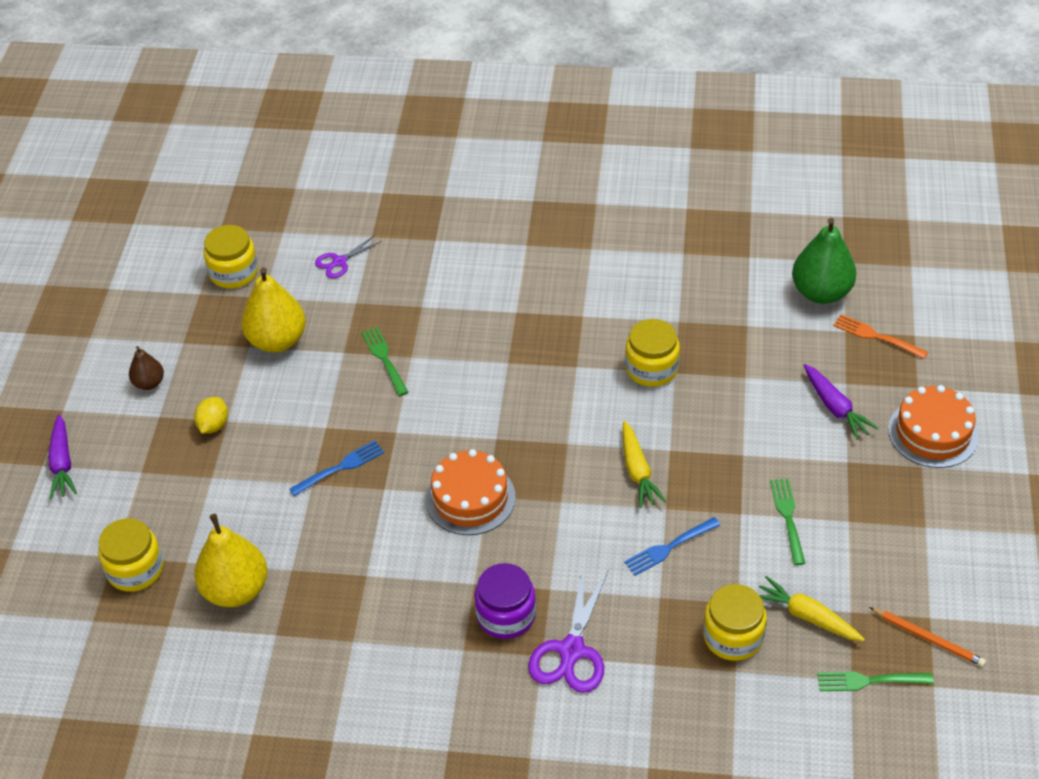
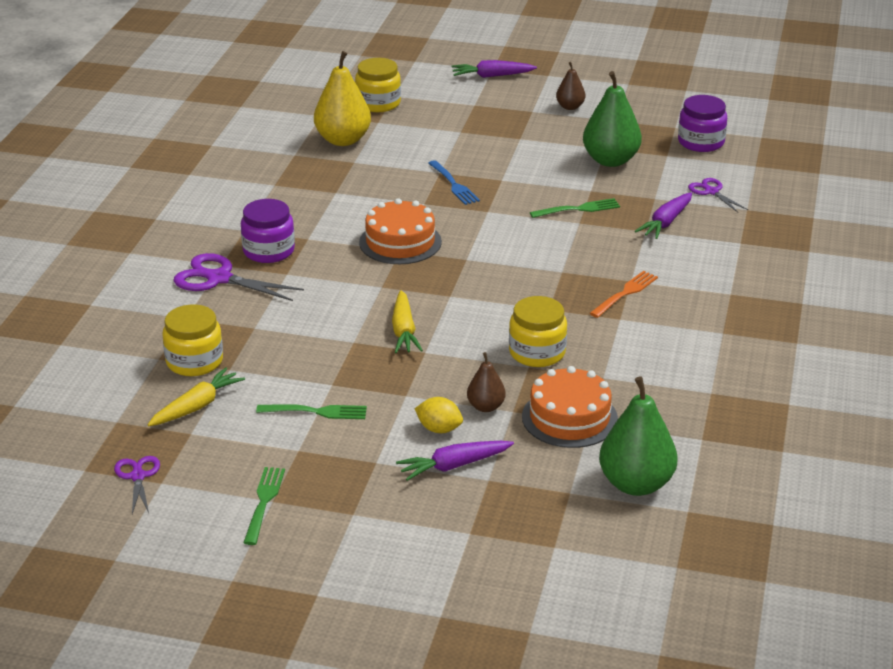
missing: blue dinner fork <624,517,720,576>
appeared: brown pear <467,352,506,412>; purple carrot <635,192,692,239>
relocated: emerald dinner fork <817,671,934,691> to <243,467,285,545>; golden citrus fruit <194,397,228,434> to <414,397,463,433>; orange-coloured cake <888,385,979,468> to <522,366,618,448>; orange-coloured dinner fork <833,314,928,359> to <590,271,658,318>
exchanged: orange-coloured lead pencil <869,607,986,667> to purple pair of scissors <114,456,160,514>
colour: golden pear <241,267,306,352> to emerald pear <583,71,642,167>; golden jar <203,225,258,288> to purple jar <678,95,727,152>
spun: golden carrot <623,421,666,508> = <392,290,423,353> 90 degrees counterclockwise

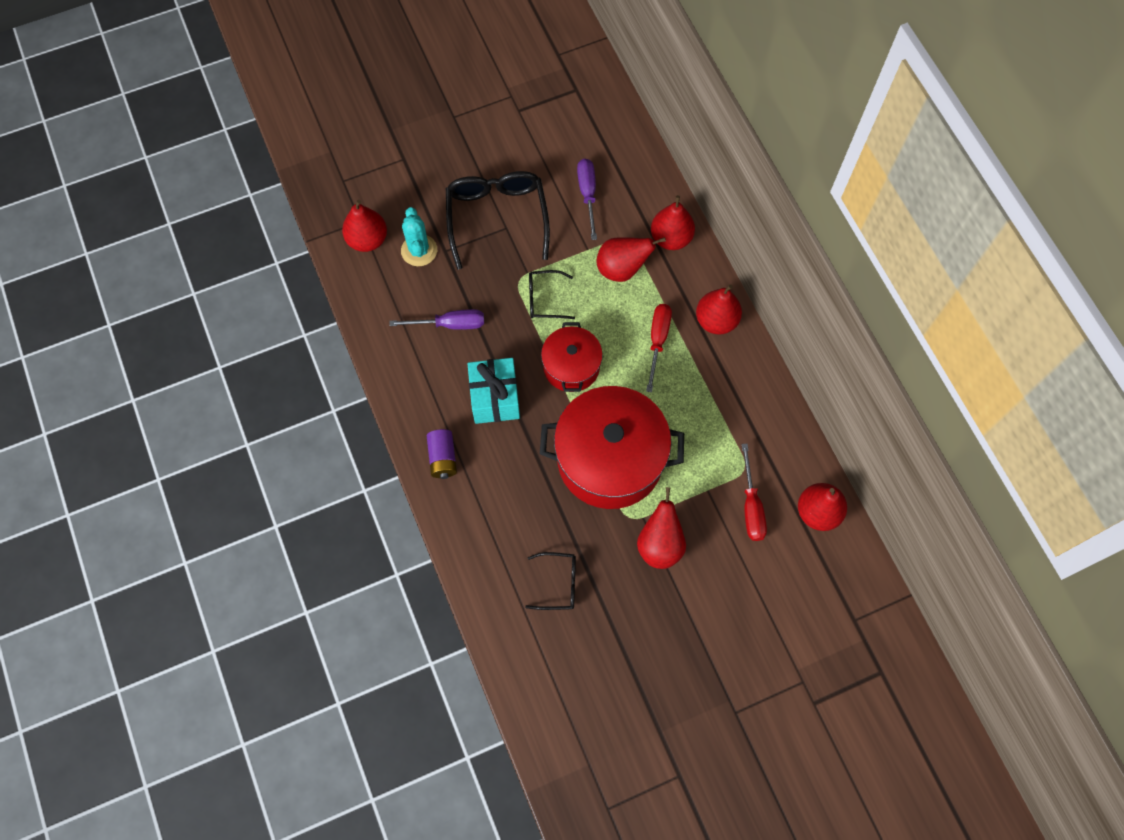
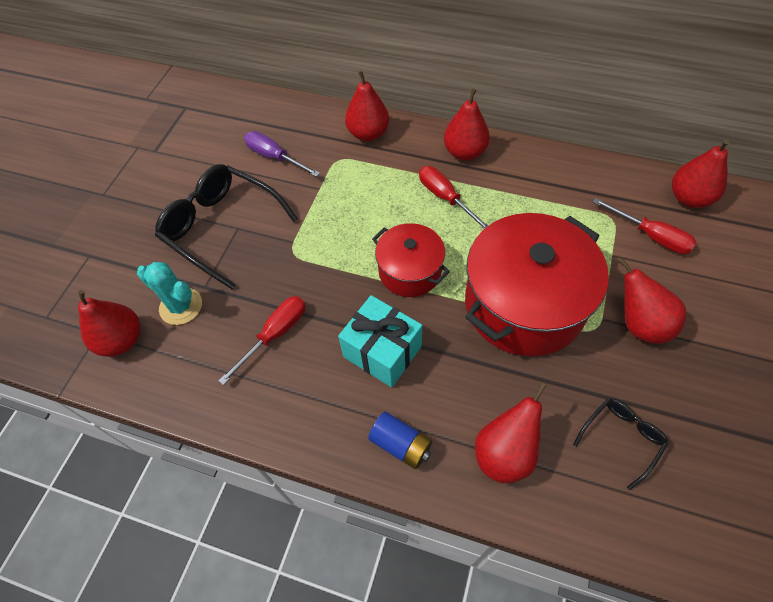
missing: jet-black eyeglasses <529,270,575,319>
relocated: red pear <597,237,666,282> to <475,383,547,483>
colour: purple hand screwdriver <389,309,484,330> to red hand screwdriver <218,296,306,385>; purple power cell <427,429,457,479> to blue power cell <368,412,432,469>

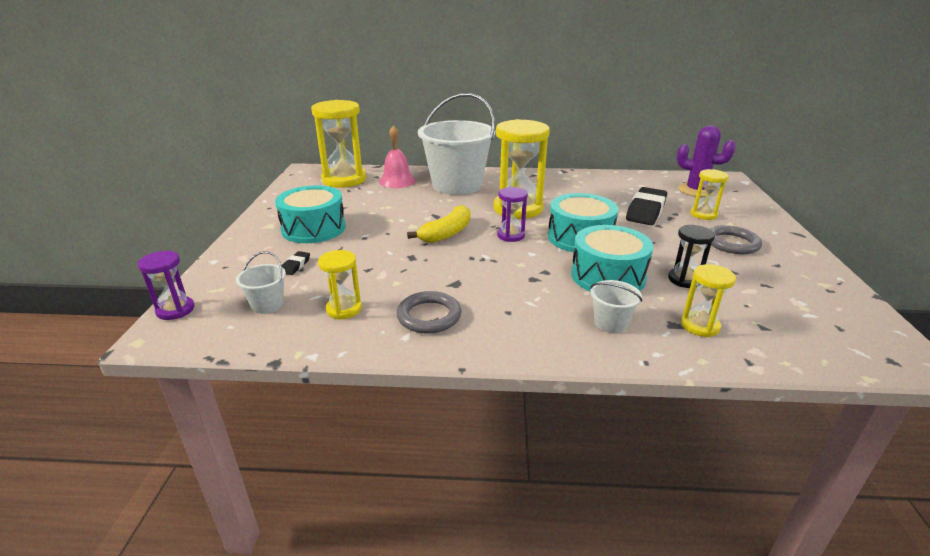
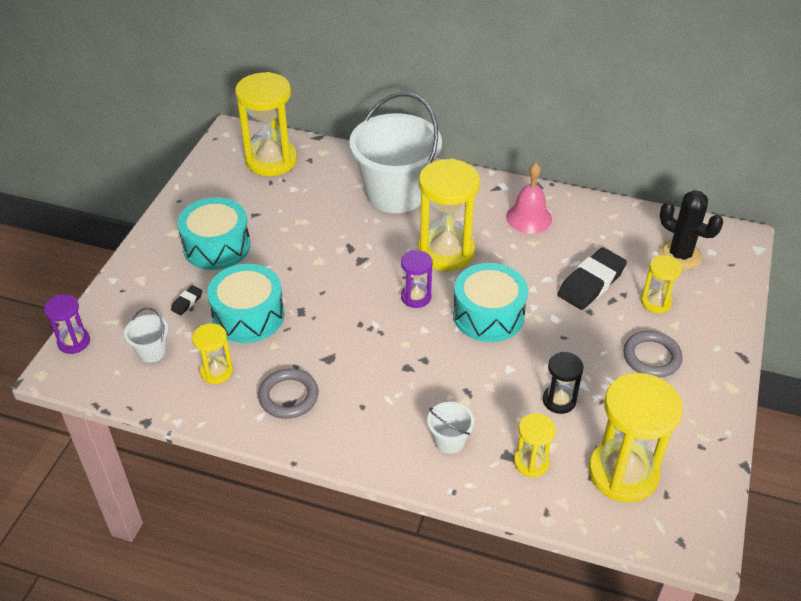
missing: golden banana <407,205,470,243>
appeared: golden sandglass <589,373,683,502>
relocated: aqua snare drum <571,225,654,291> to <207,264,285,343>; rose-pink hand bell <379,125,416,188> to <506,163,552,234>
colour: purple prickly plant <677,125,736,197> to jet-black prickly plant <659,190,723,270>

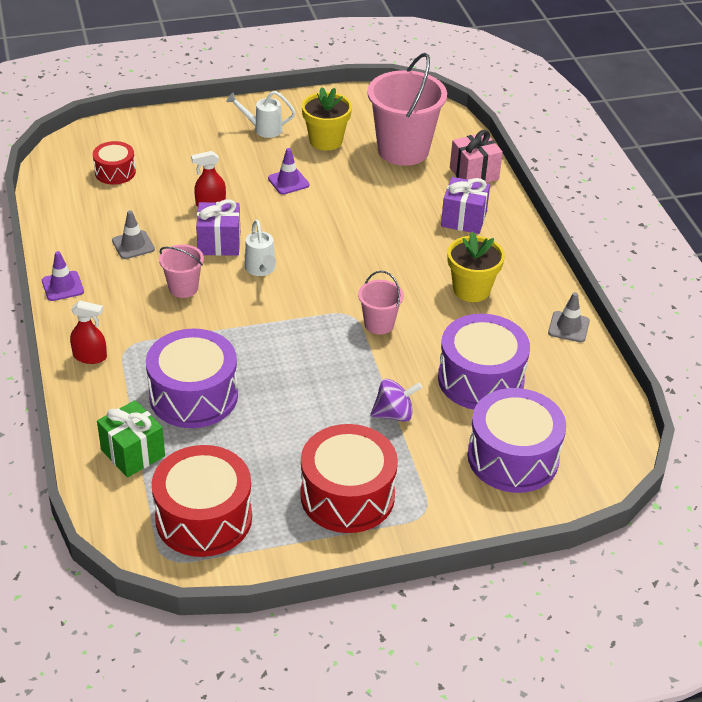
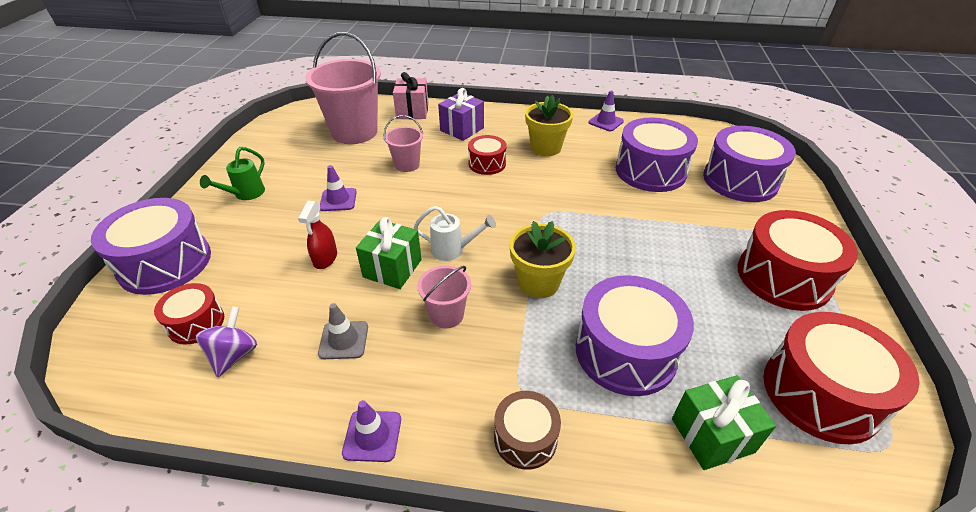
appeared: purple snare drum <91,198,211,295>; red snare drum <468,135,506,175>
relocated: purple spinning top <370,379,422,422> to <196,306,257,377>; rose-pink pail <358,271,404,334> to <384,115,423,172>; golden potted plant <302,87,352,151> to <509,221,576,298>
exchanged: red spray cleaner <70,301,107,364> to brown snare drum <494,391,561,470>
colour: pure white sprinkling can <226,91,295,138> to emerald sprinkling can <200,147,265,200>; purple present <196,199,240,256> to emerald present <356,217,422,289>; gray safety cone <548,292,590,342> to purple safety cone <588,91,624,131>

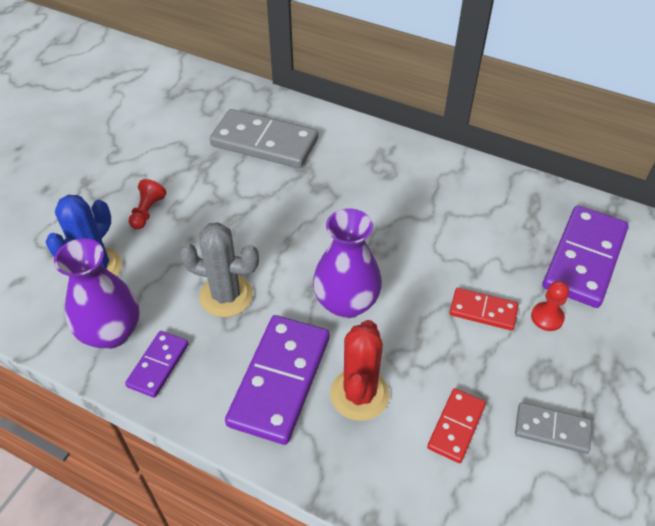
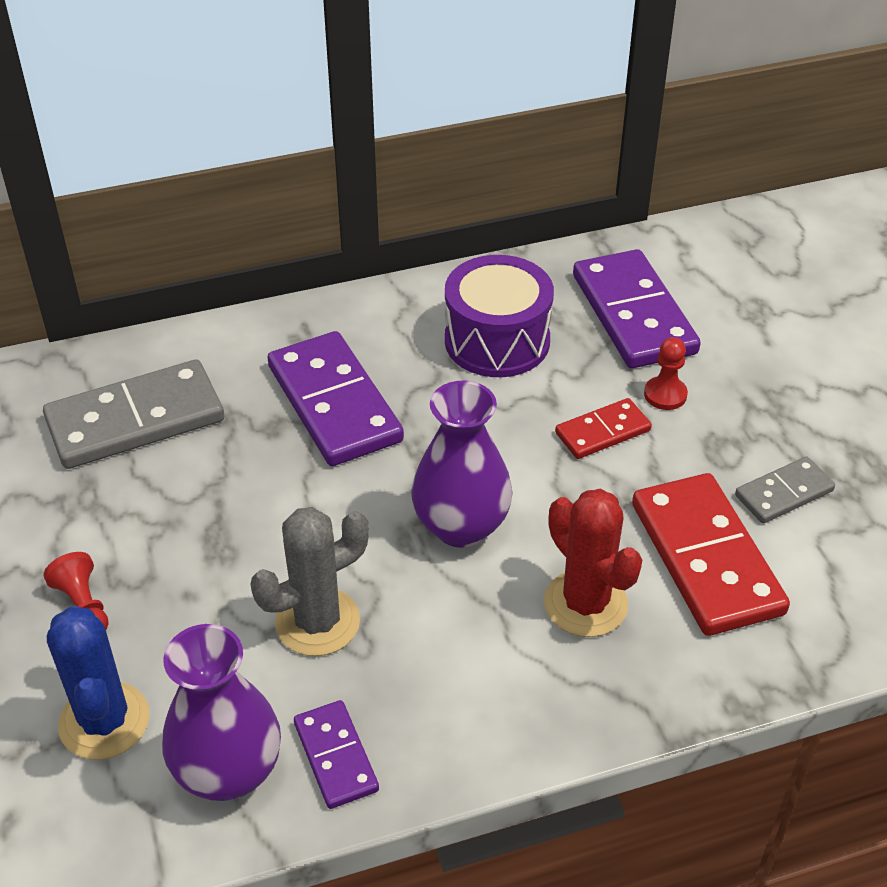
appeared: purple snare drum <445,255,554,377>
relocated: purple domino <225,315,330,445> to <267,331,404,466>
size: red domino <427,388,486,463> = <632,473,790,636> x1.88

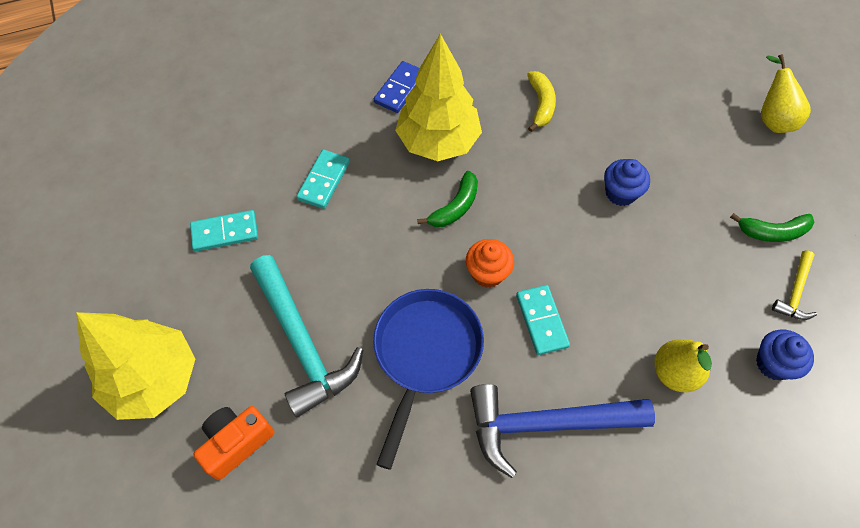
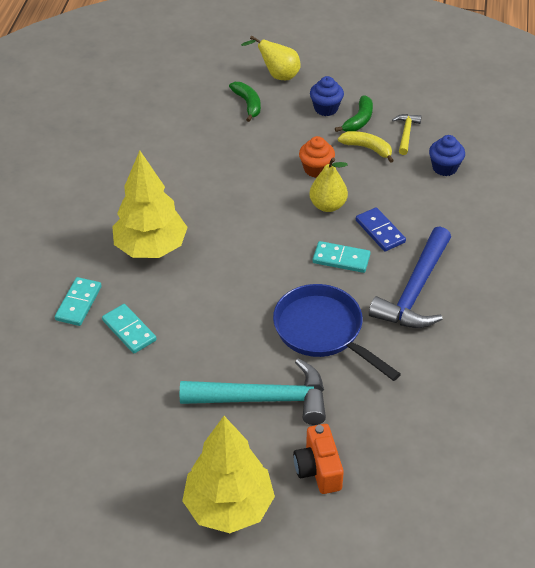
relocated: aqua domino <190,210,258,251> to <55,277,102,326>; emerald banana <417,171,478,227> to <229,82,261,122>; orange-coloured cupcake <466,239,514,288> to <299,136,335,178>; golden pear <654,339,712,392> to <309,158,348,212>; blue cupcake <604,159,650,206> to <310,76,344,116>; golden banana <527,71,556,132> to <338,131,394,163>; blue domino <374,61,419,113> to <356,207,406,251>
spun: golden carpenter's hammer <772,250,817,320> = <392,114,422,155> 135 degrees counterclockwise

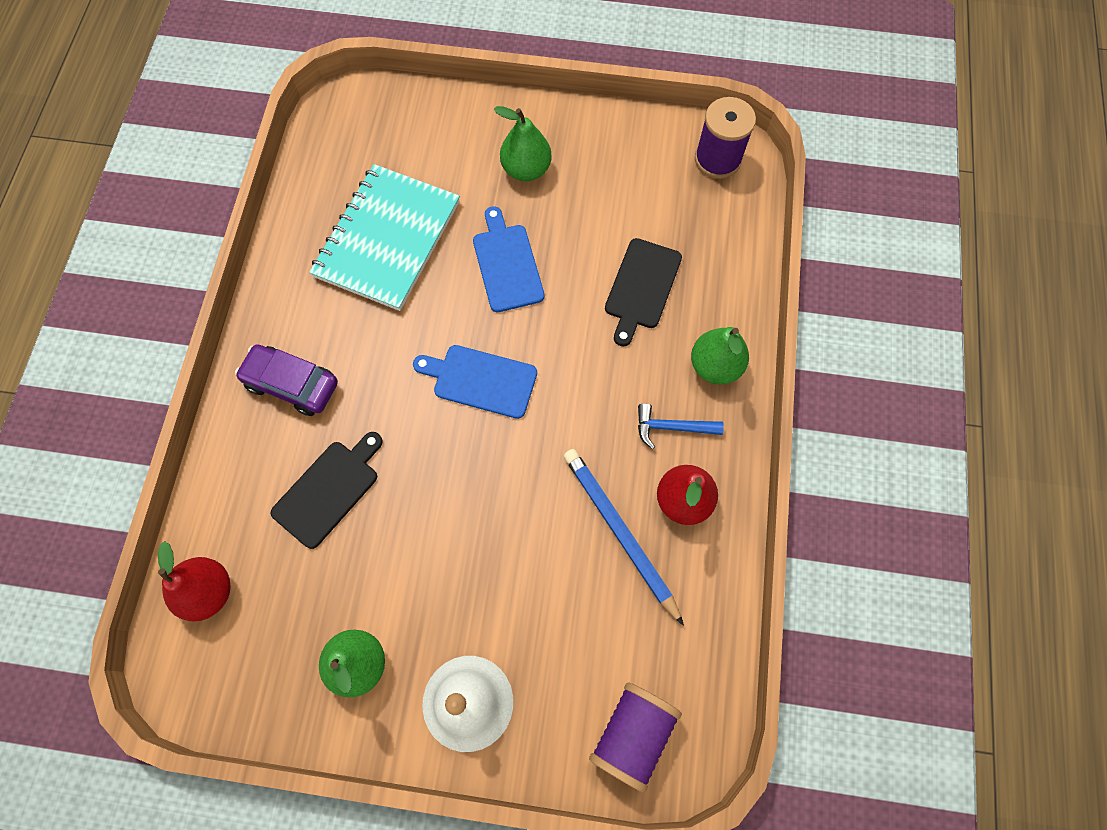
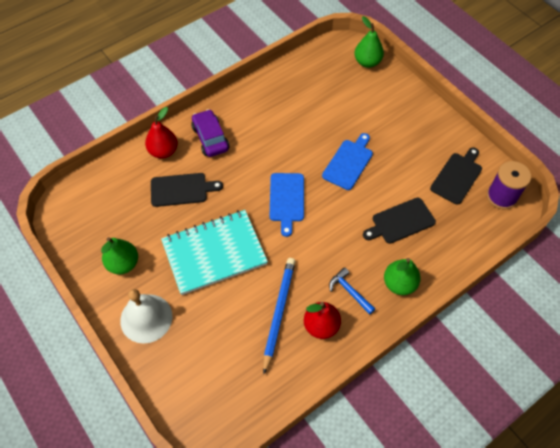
missing: purple spool <589,683,682,793>
appeared: jet-black bread board <430,147,482,205>
relocated: red pear <158,541,231,622> to <145,107,178,159>; aqua notepad <309,164,460,311> to <161,210,268,295>; emerald pear <494,106,552,181> to <354,16,384,68>
spun: blue bread board <413,345,537,419> = <270,173,304,237> 150 degrees counterclockwise

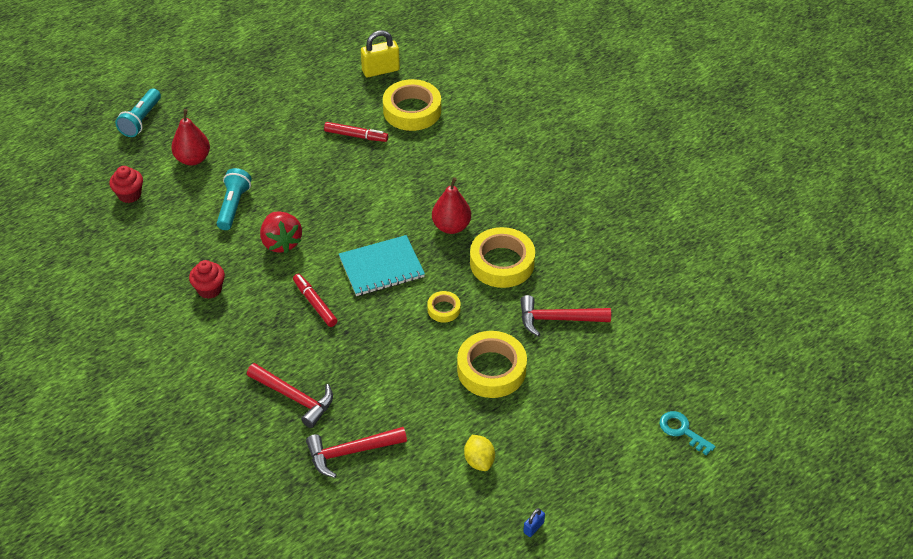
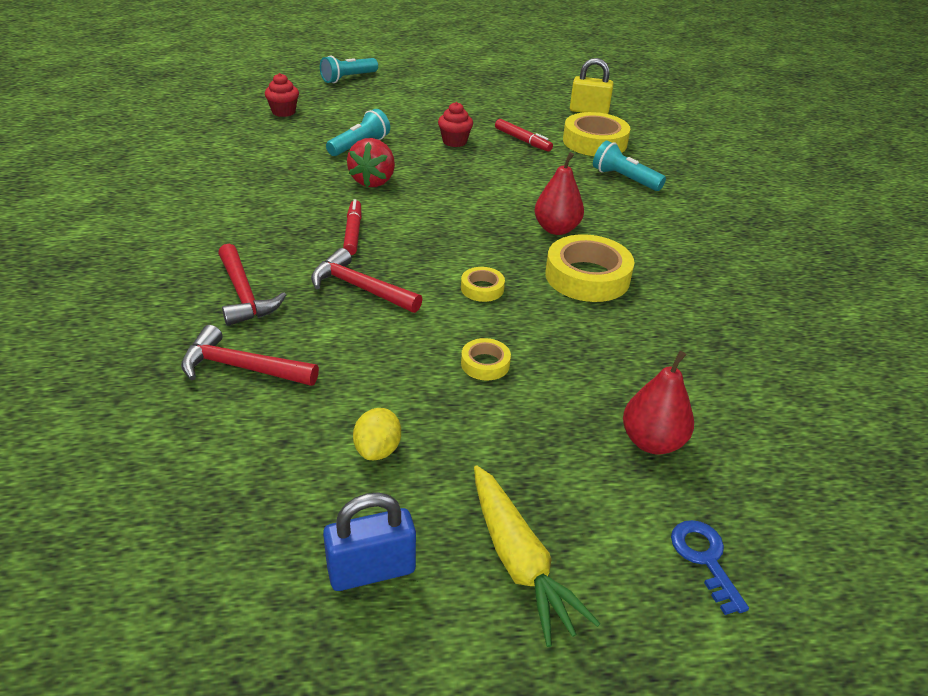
missing: aqua notepad <339,235,425,296>
appeared: golden carrot <474,465,600,647>; aqua torch <593,141,666,191>
relocated: red carpenter's hammer <520,295,611,336> to <311,248,422,313>; red cupcake <189,260,225,299> to <438,102,473,147>; red pear <171,109,210,166> to <623,351,694,454>
colour: aqua key <660,411,716,456> to blue key <671,520,749,615>
size: blue padlock <523,508,545,537> = <323,492,416,591> x2.08; golden sticky tape <457,331,527,398> = <461,338,511,381> x0.50

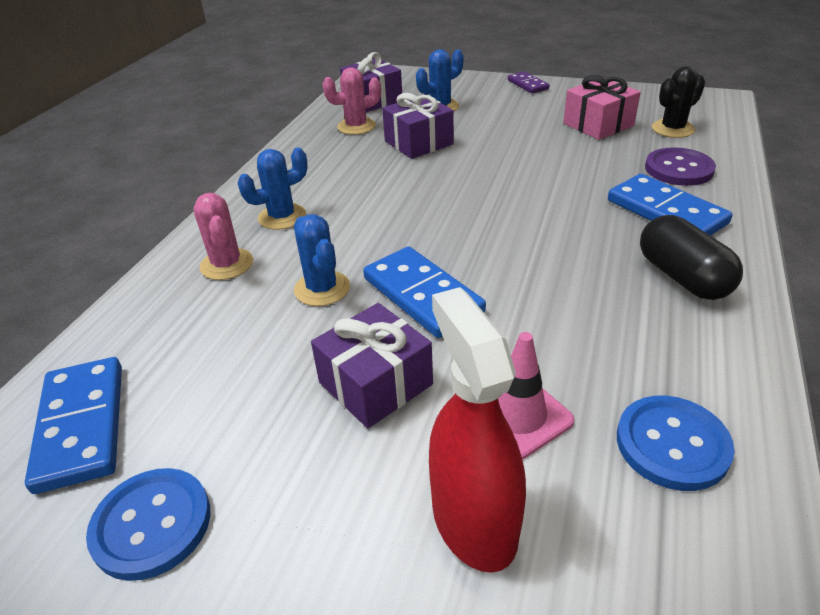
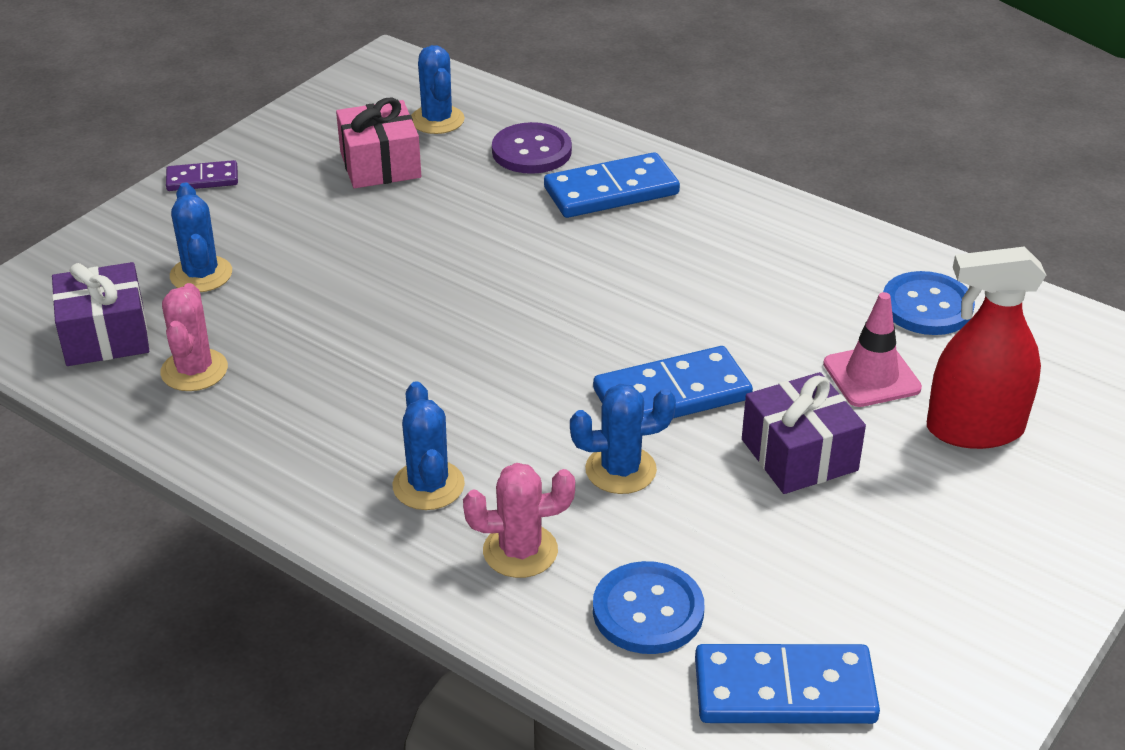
missing: purple present <382,93,454,159>; jet-black pill <640,215,743,300>
relocated: blue button <86,468,210,581> to <593,561,704,654>
colour: jet-black prickly plant <652,66,705,138> to blue prickly plant <411,45,465,134>

